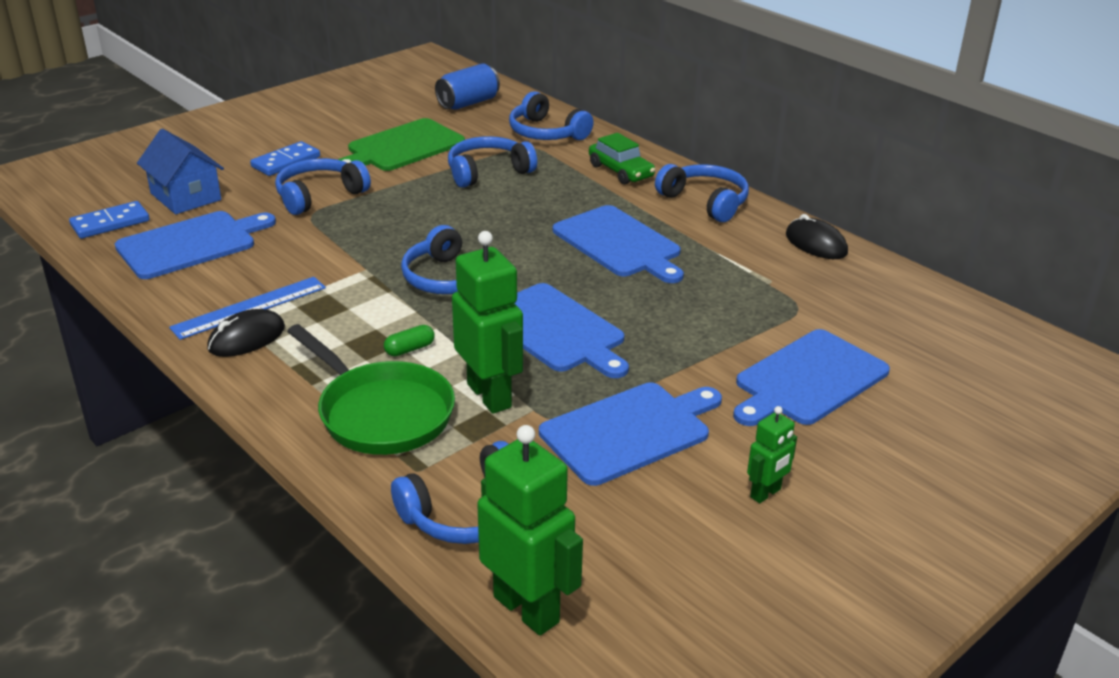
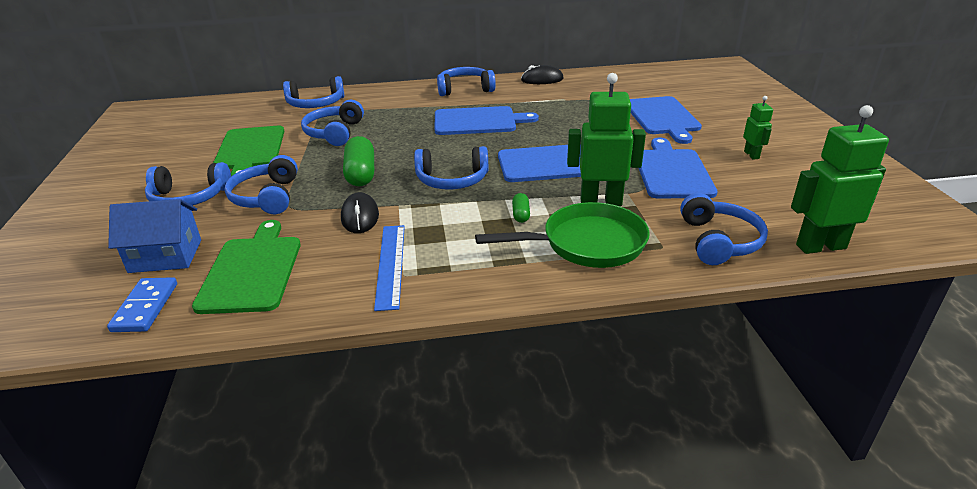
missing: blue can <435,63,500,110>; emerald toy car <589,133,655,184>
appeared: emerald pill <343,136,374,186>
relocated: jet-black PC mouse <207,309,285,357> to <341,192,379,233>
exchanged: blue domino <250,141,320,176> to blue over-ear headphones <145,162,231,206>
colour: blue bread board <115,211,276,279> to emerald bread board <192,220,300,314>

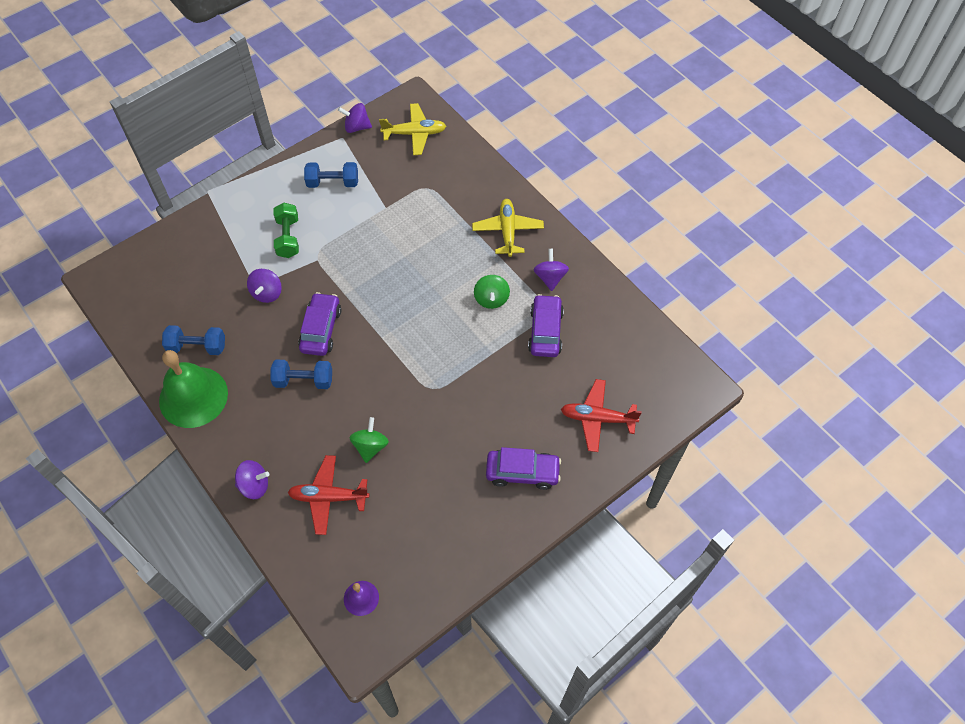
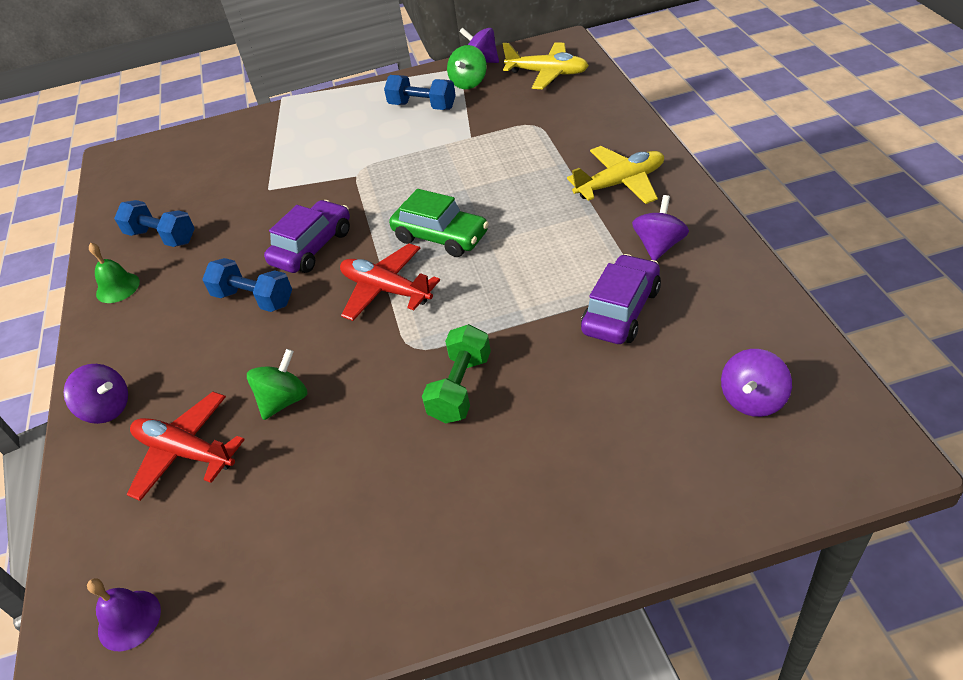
missing: purple toy car <486,447,561,490>
appeared: emerald toy car <389,189,489,257>
relocated: red aeroplane <561,379,642,452> to <340,243,440,321>; emerald hand weight <274,203,299,258> to <422,324,491,424>; emerald spinning top <474,275,510,309> to <447,45,487,89>; purple spinning top <247,269,282,303> to <721,349,792,417>
spun: golden aeroplane <472,199,544,257> = <567,146,664,204> 45 degrees clockwise
size: emerald hand bell <159,350,228,428> = <89,243,140,303> x0.47

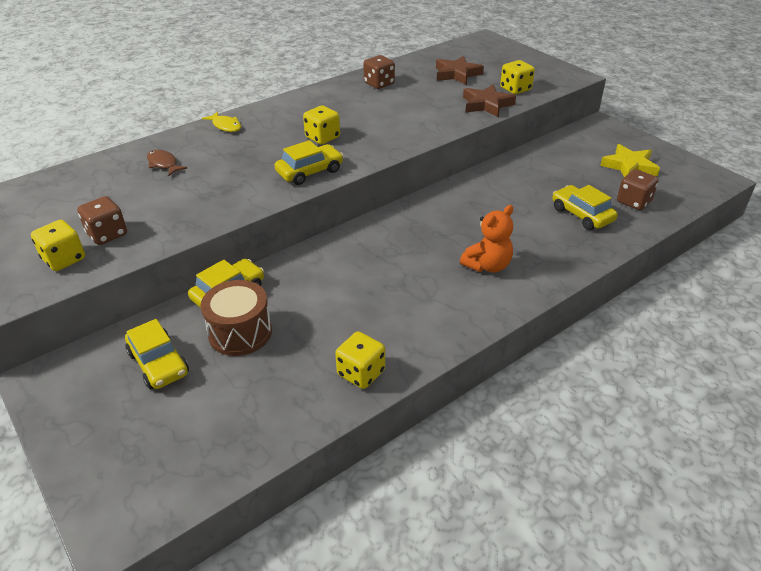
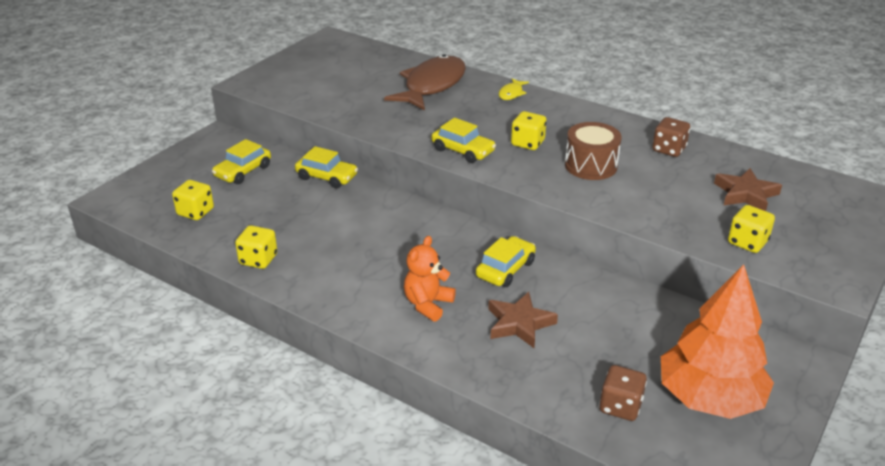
missing: brown dice <77,196,127,245>
relocated: golden dice <31,220,85,271> to <172,180,214,220>; golden toy car <552,185,618,230> to <476,236,536,287>; brown five-pointed star <463,84,516,117> to <488,292,558,348>; brown snare drum <200,280,272,356> to <565,122,622,180>
exchanged: golden five-pointed star <600,144,660,177> to orange-coloured tree <661,264,774,419>
spun: orange-coloured stuffed bear <460,205,513,273> = <404,236,456,322> 90 degrees clockwise
size: brown fish figure <147,150,187,176> = <384,54,466,110> x2.40

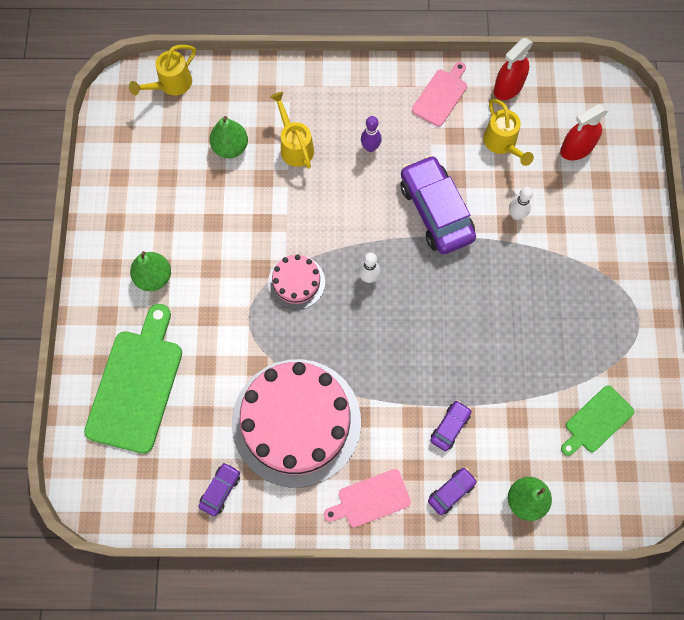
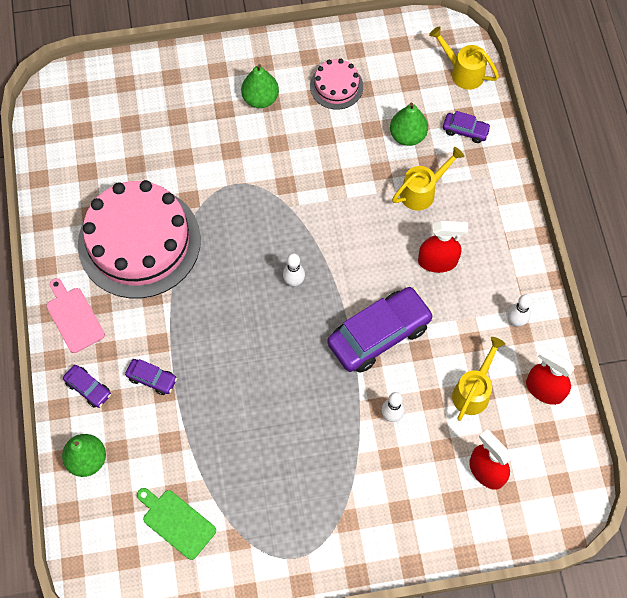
missing: emerald bread board <84,304,182,454>
relocated: rose-pink cake <268,254,325,310> to <310,59,363,109>; purple toy car <198,462,240,516> to <443,111,491,143>
exchanged: purple bowling pin <361,116,382,152> to red spray cleaner <418,221,468,273>; rose-pink bread board <412,62,467,127> to pure white bowling pin <508,294,532,327>
spun: golden sprinkling can <483,99,534,166> = <452,337,505,421> 150 degrees clockwise

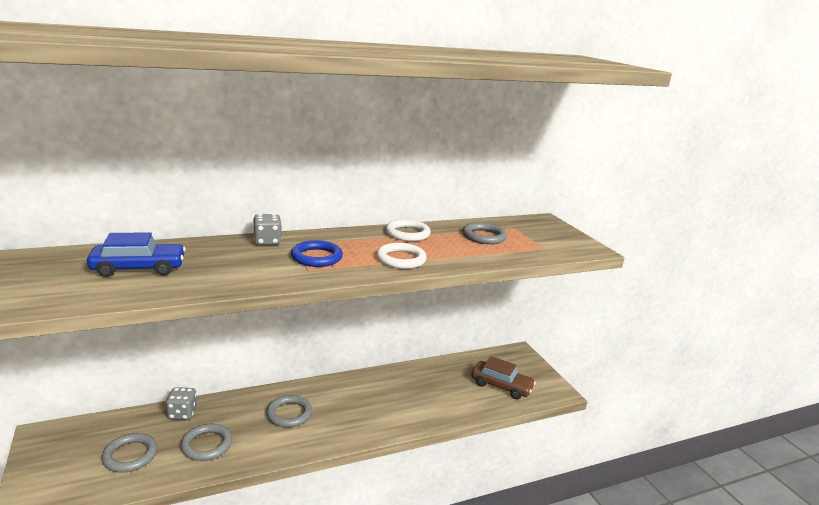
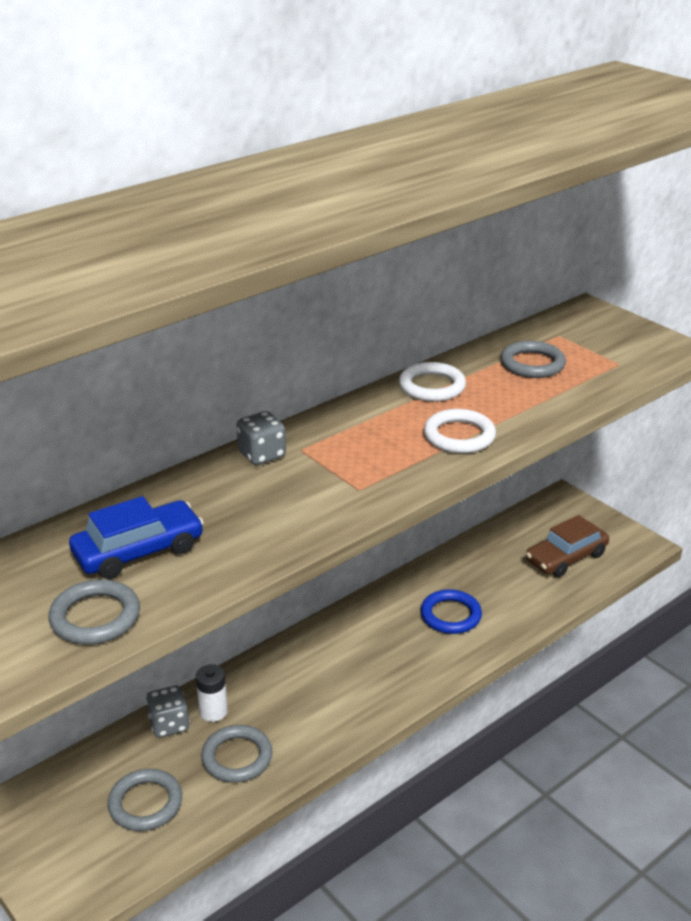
appeared: pure white power cell <196,664,228,722>
relocated: gray hoop <266,395,312,427> to <48,579,140,645>; blue hoop <291,240,343,267> to <420,589,482,634>
spun: brown toy car <471,356,536,399> = <526,515,609,577> 135 degrees clockwise

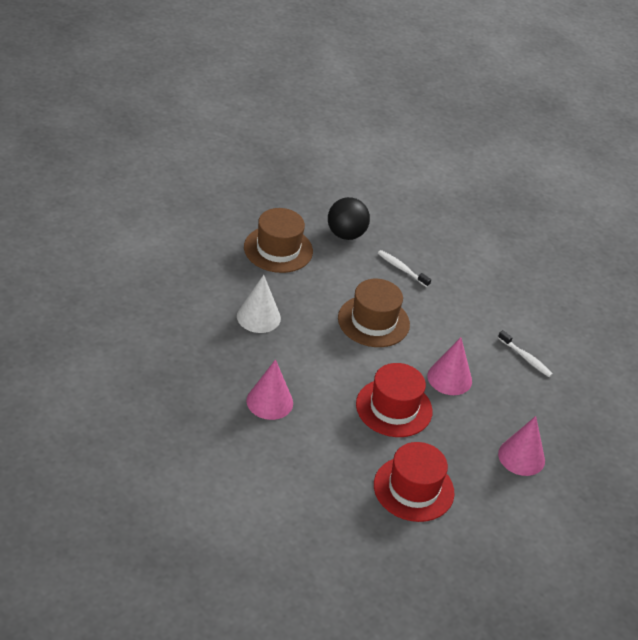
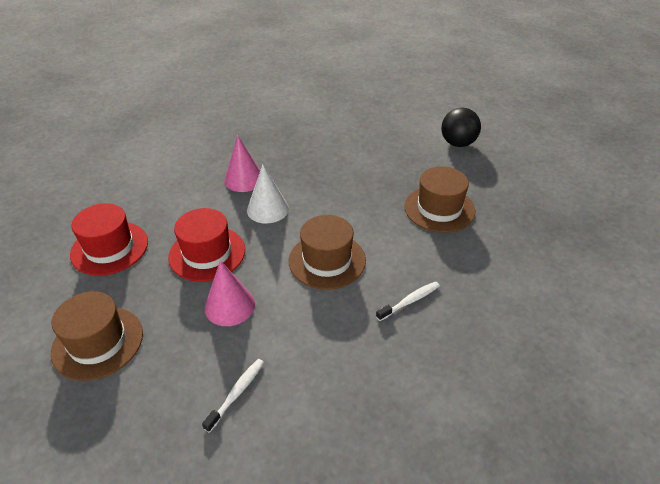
relocated: pure white cone <237,275,281,333> to <247,164,289,224>; jet-black sphere <328,197,370,240> to <441,108,481,147>
exchanged: rose-pink cone <498,416,545,476> to brown tall hat <51,292,143,381>
spun: pure white dental brush <498,330,553,377> = <202,359,264,433> 150 degrees clockwise

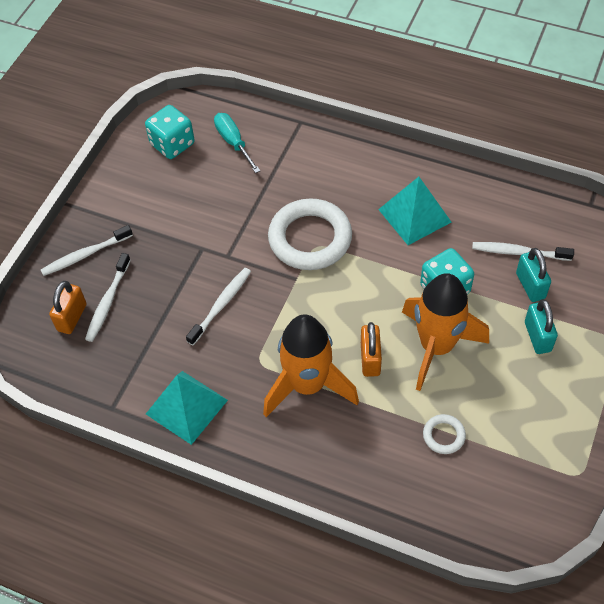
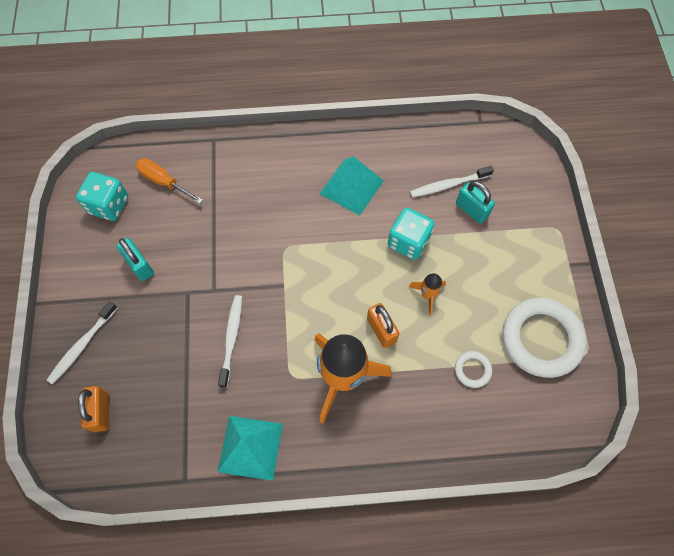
missing: pure white dental brush <85,253,131,342>
relocated: aqua padlock <525,299,558,354> to <116,238,154,281>; pure white hoop <268,199,352,270> to <502,298,587,378>
colour: aqua hand screwdriver <214,113,260,173> to orange-coloured hand screwdriver <136,158,203,204>
size: orange-coloured rocket <402,273,489,391> = <409,273,446,315> x0.45

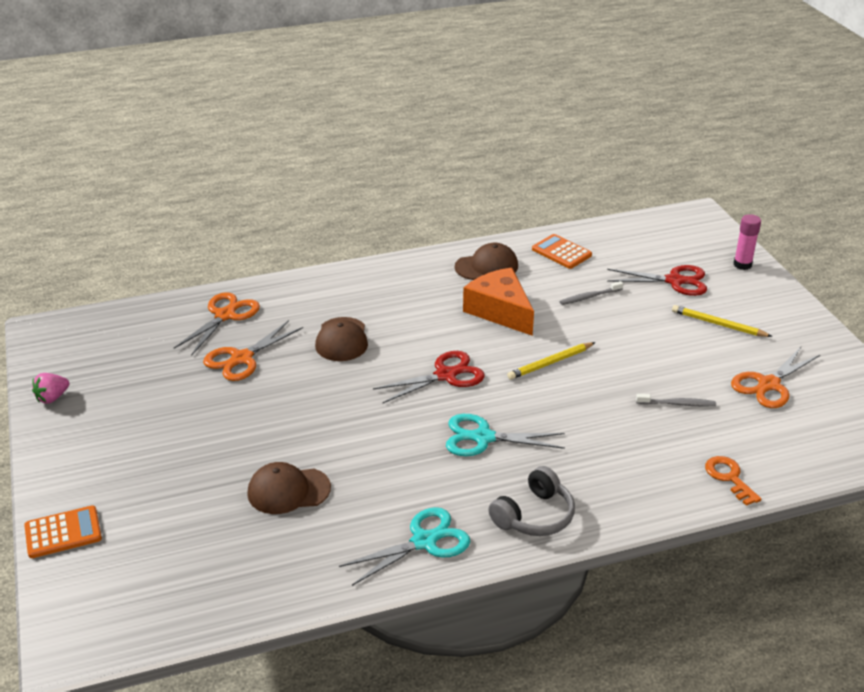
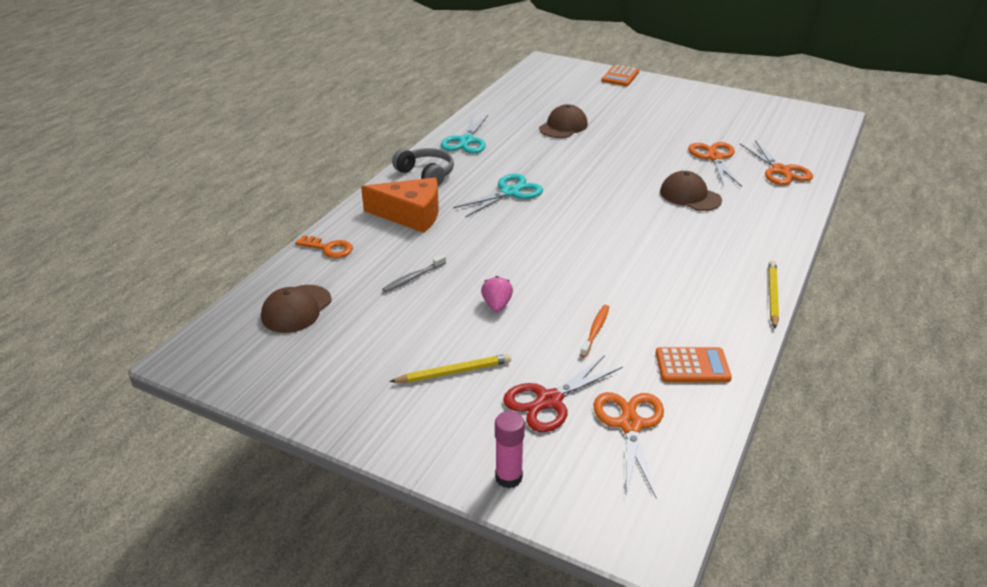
missing: red pair of scissors <373,351,485,403>
relocated: brown cap <455,243,518,280> to <261,285,331,333>; orange-coloured cheese wedge <463,268,534,336> to <361,177,439,233>; rose-pink berry <32,373,69,404> to <481,276,513,312>; orange-coloured pair of scissors <731,347,820,408> to <594,392,664,497>; golden lead pencil <507,342,595,380> to <768,261,779,328>
colour: gray dental brush <560,281,623,305> to orange-coloured dental brush <580,305,609,357>
spun: gray over-ear headphones <488,466,575,536> = <392,148,454,186> 135 degrees clockwise

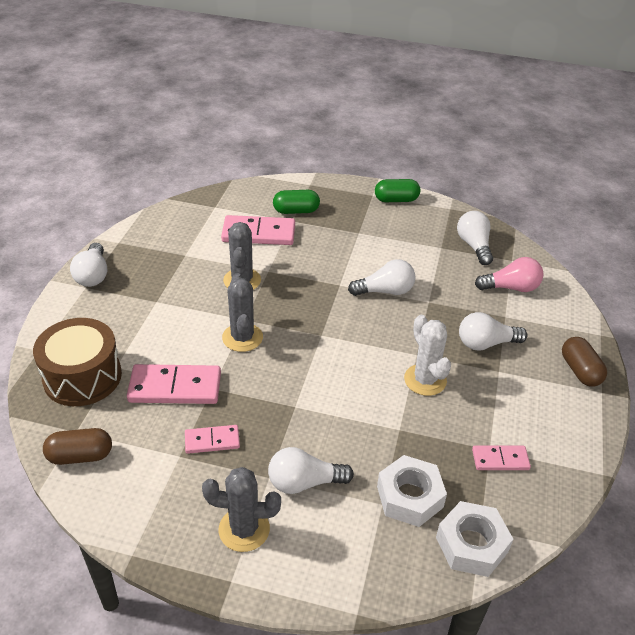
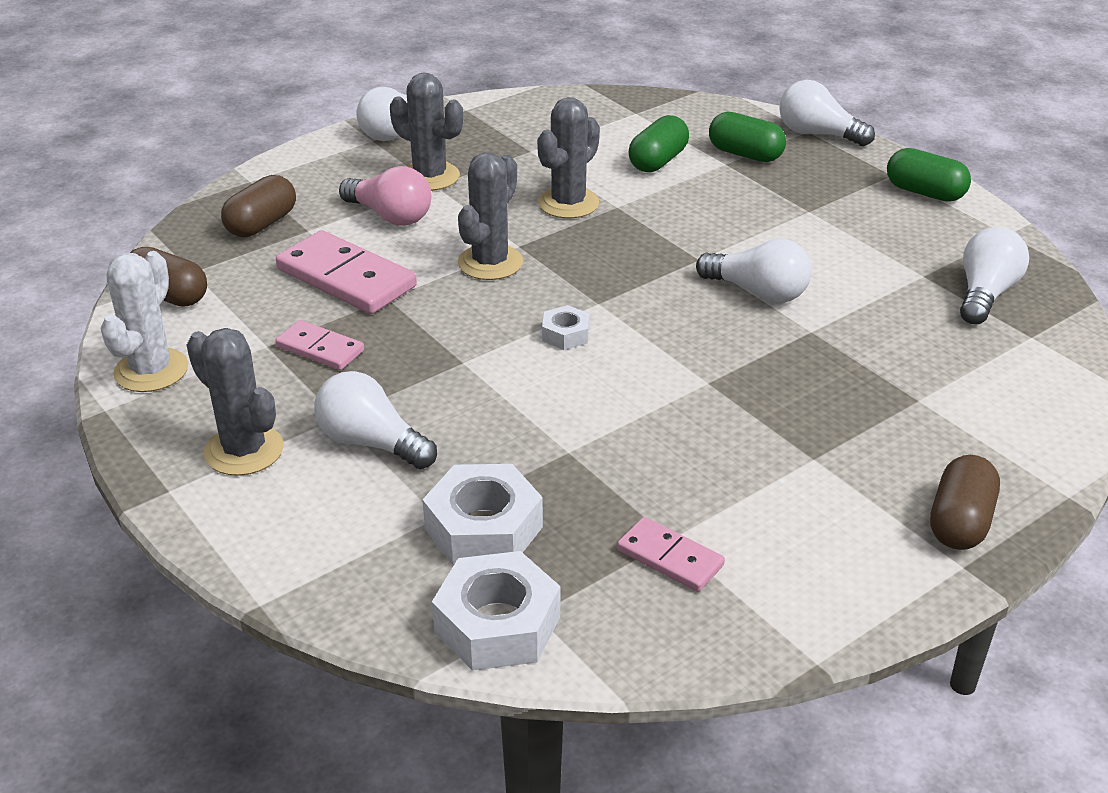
appeared: gray prickly plant <390,73,463,191>; pure white nut <542,305,589,350>
relocated: pure white prickly plant <404,315,451,396> to <100,251,188,392>; rose-pink bulb <475,257,544,292> to <339,166,431,226>; pure white bulb <459,312,527,351> to <779,80,875,146>
exchanged: brown snare drum <33,318,122,406> to brown pill <221,175,296,237>; rose-pink domino <221,215,295,245> to emerald pill <628,115,689,172>

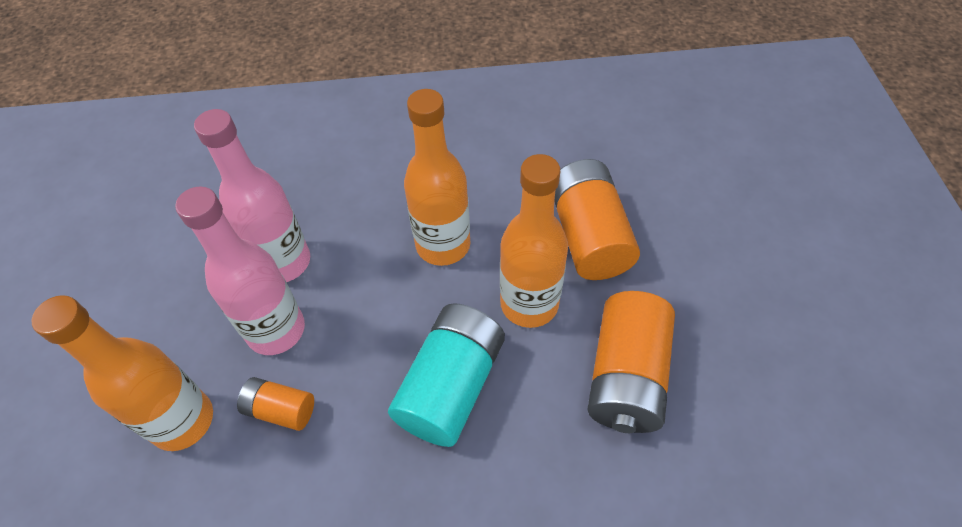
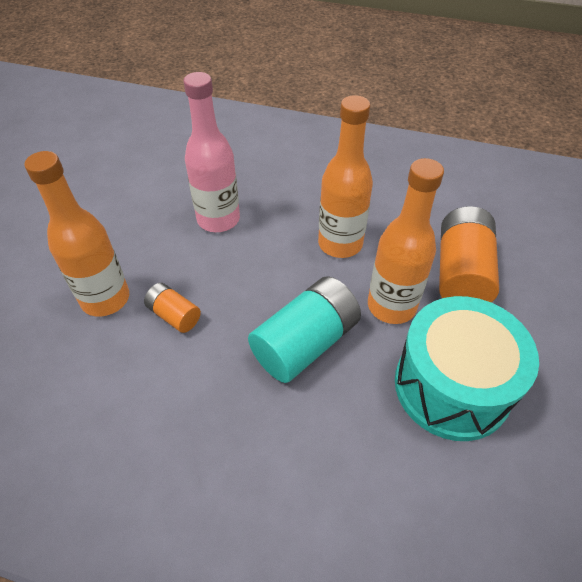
missing: rose-pink drink bottle <175,186,305,355>
exchanged: orange-coloured power cell <587,291,675,433> to aqua snare drum <395,296,539,441>

